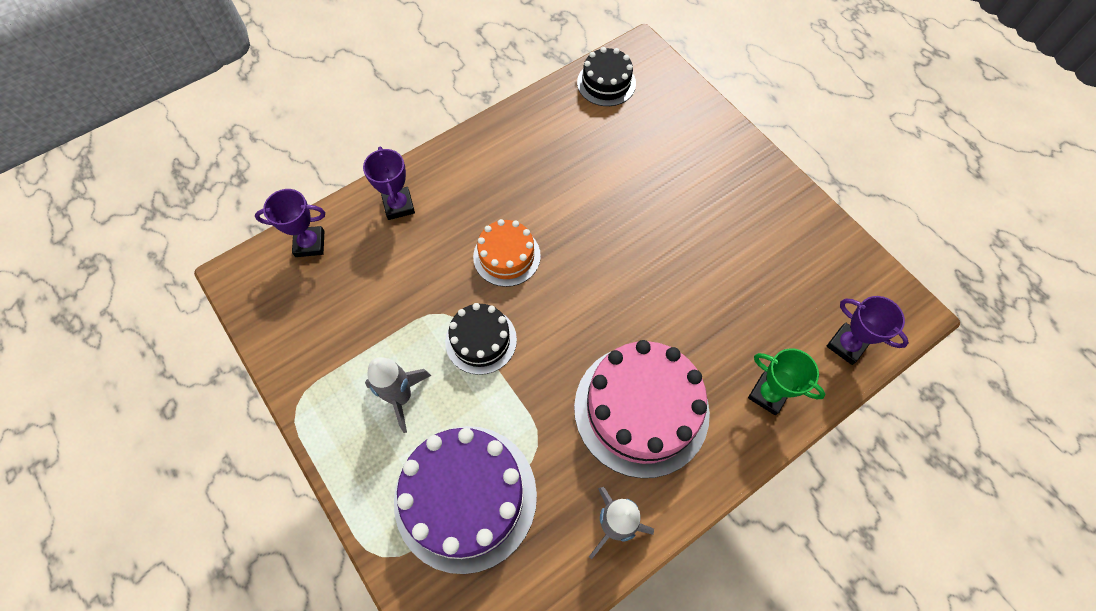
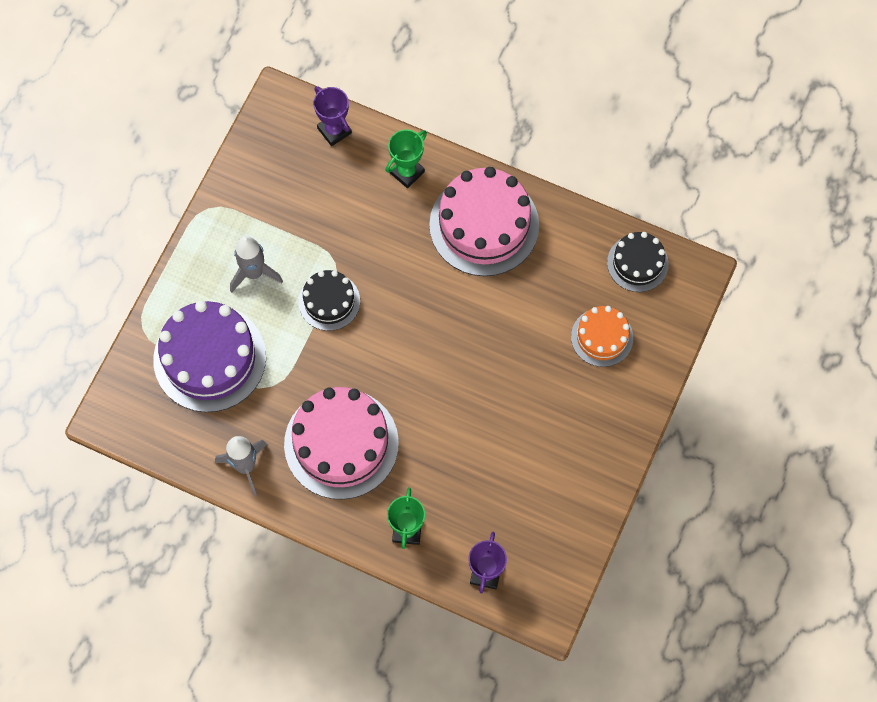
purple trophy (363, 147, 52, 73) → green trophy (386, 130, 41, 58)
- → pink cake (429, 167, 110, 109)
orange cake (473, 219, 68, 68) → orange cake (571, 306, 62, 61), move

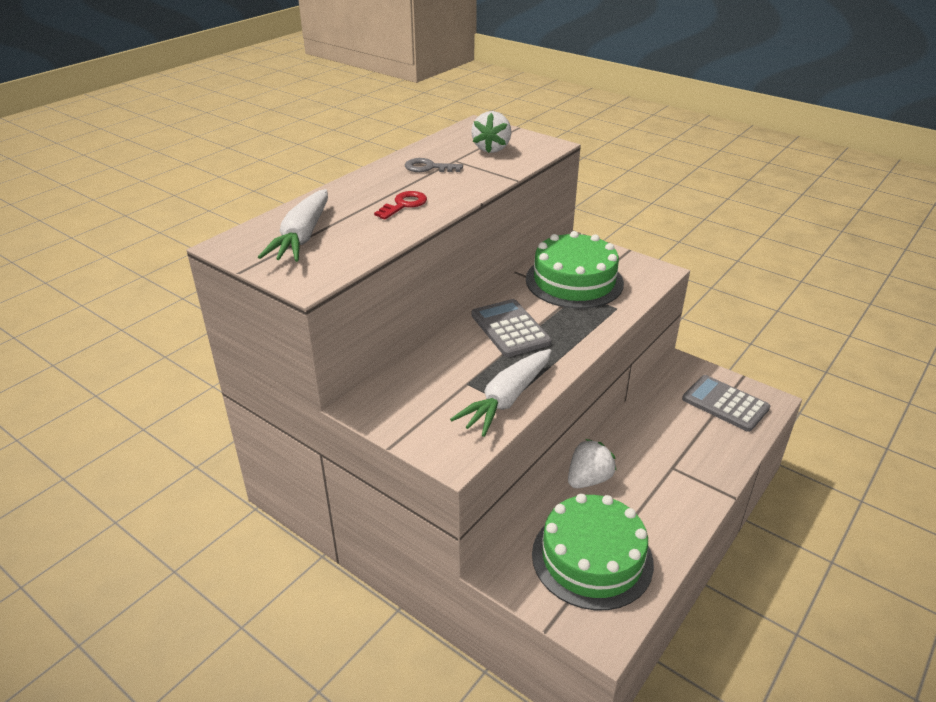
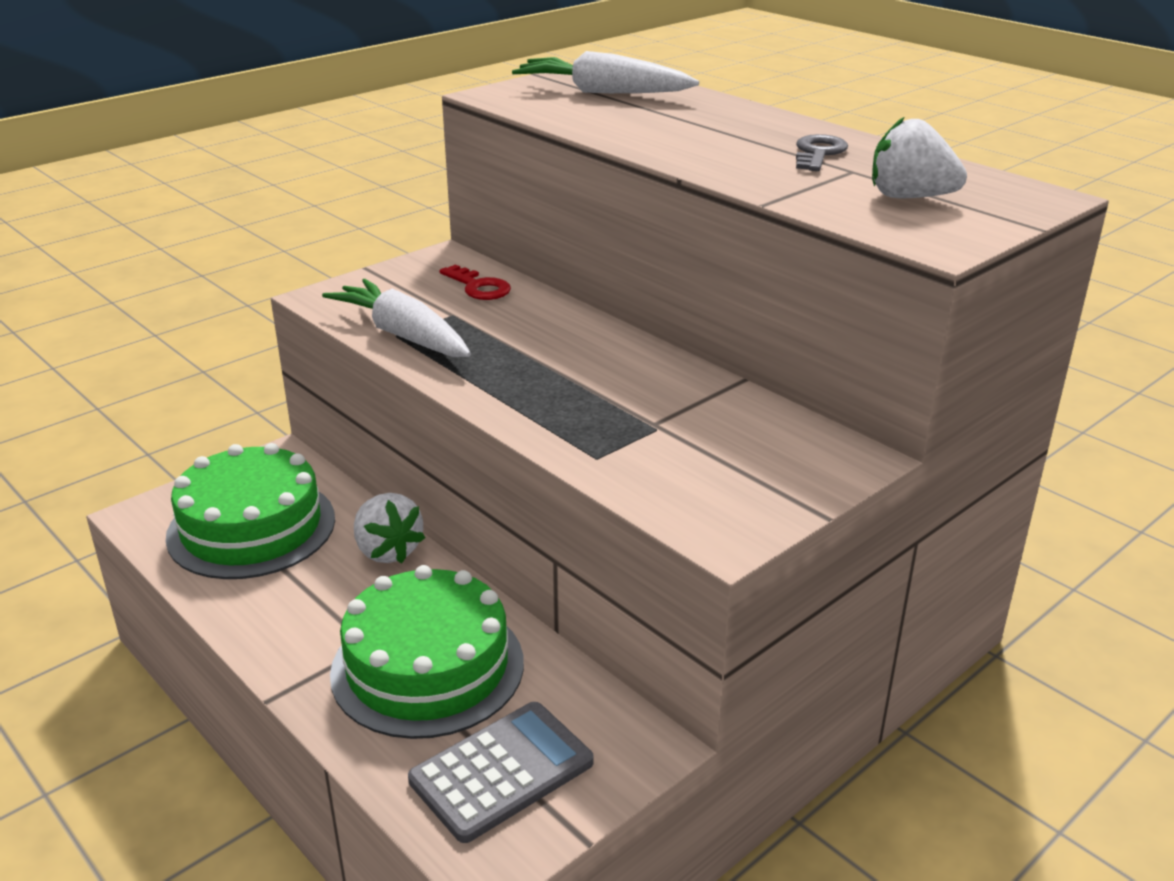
green cake (526, 231, 98, 78) → green cake (330, 565, 194, 174), move
red key (374, 191, 53, 29) → red key (439, 264, 72, 36), move
grey calculator (471, 299, 80, 58) → -

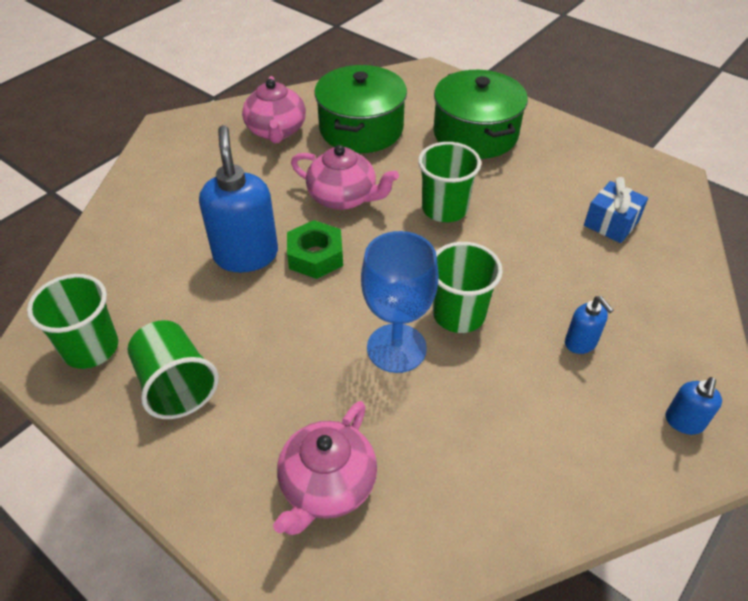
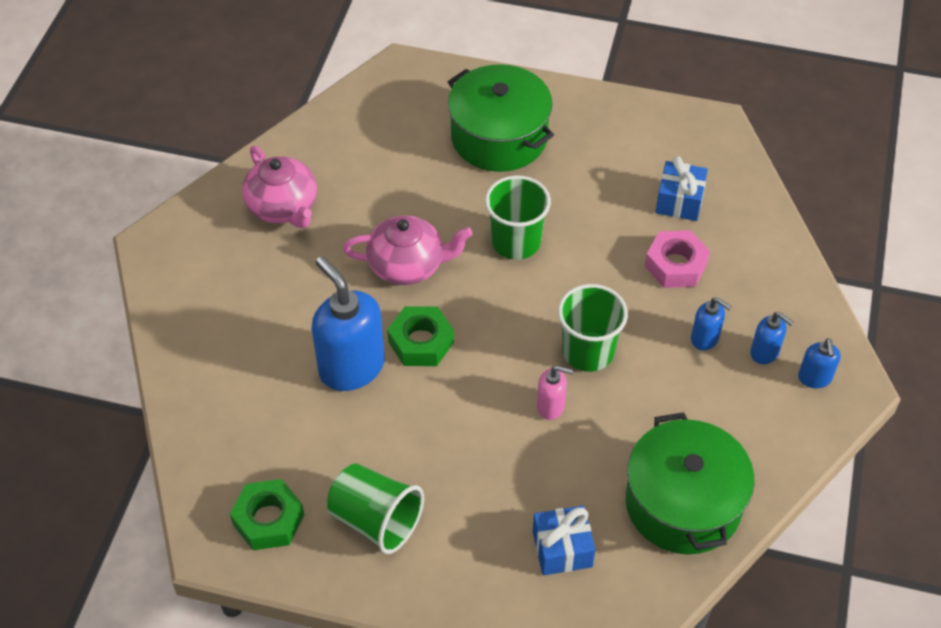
green cup (27, 274, 91, 95) → green nut (230, 479, 74, 71)
pink teapot (273, 401, 104, 134) → blue gift (533, 506, 63, 69)
blue goblet (361, 231, 78, 142) → pink soap dispenser (537, 366, 37, 54)
green pot (315, 65, 92, 88) → green pot (625, 412, 129, 143), move
- → pink nut (645, 230, 65, 58)
- → blue soap dispenser (750, 312, 43, 52)

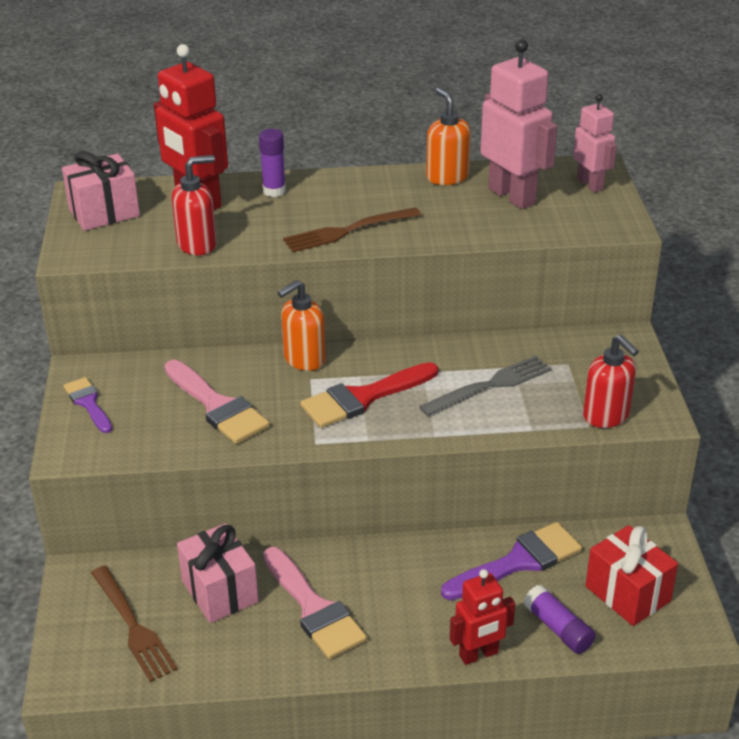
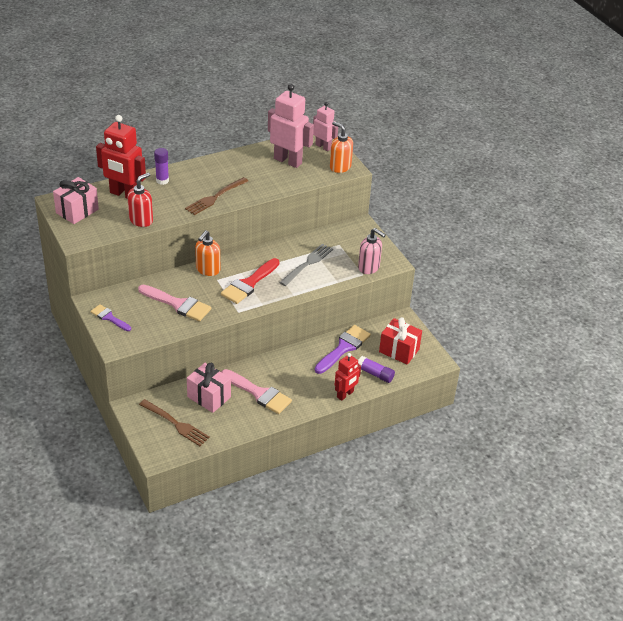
orange soap dispenser (426, 88, 45, 97) → orange soap dispenser (330, 121, 23, 52), move
red soap dispenser (583, 335, 56, 93) → pink soap dispenser (358, 228, 28, 46)

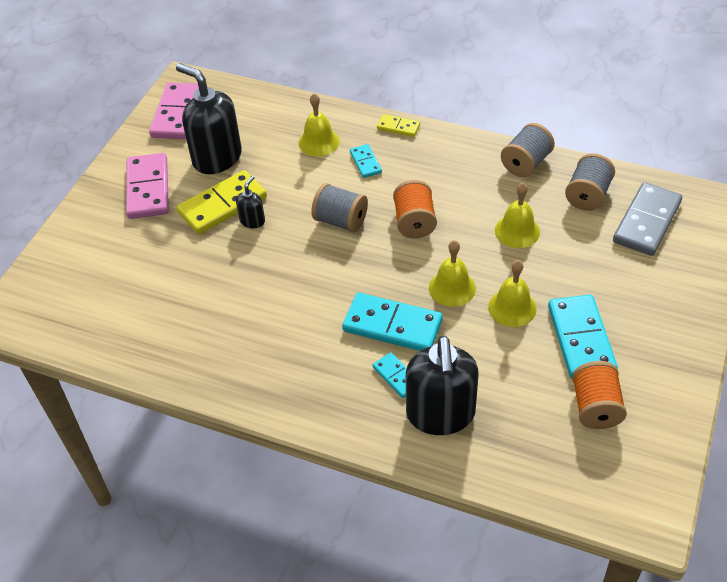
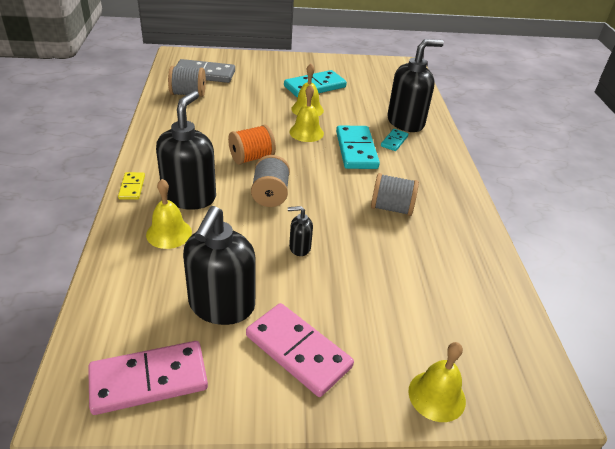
turquoise domino (350, 144, 32, 34) → black soap dispenser (156, 90, 60, 120)
pink domino (126, 153, 43, 66) → pink domino (246, 303, 108, 94), 75 degrees clockwise
grey spool (501, 123, 54, 54) → grey spool (371, 173, 48, 43), move
yellow bell (495, 183, 45, 65) → yellow bell (408, 342, 58, 80), move
yellow domino (177, 170, 90, 64) → -
orange spool (572, 361, 55, 68) → -

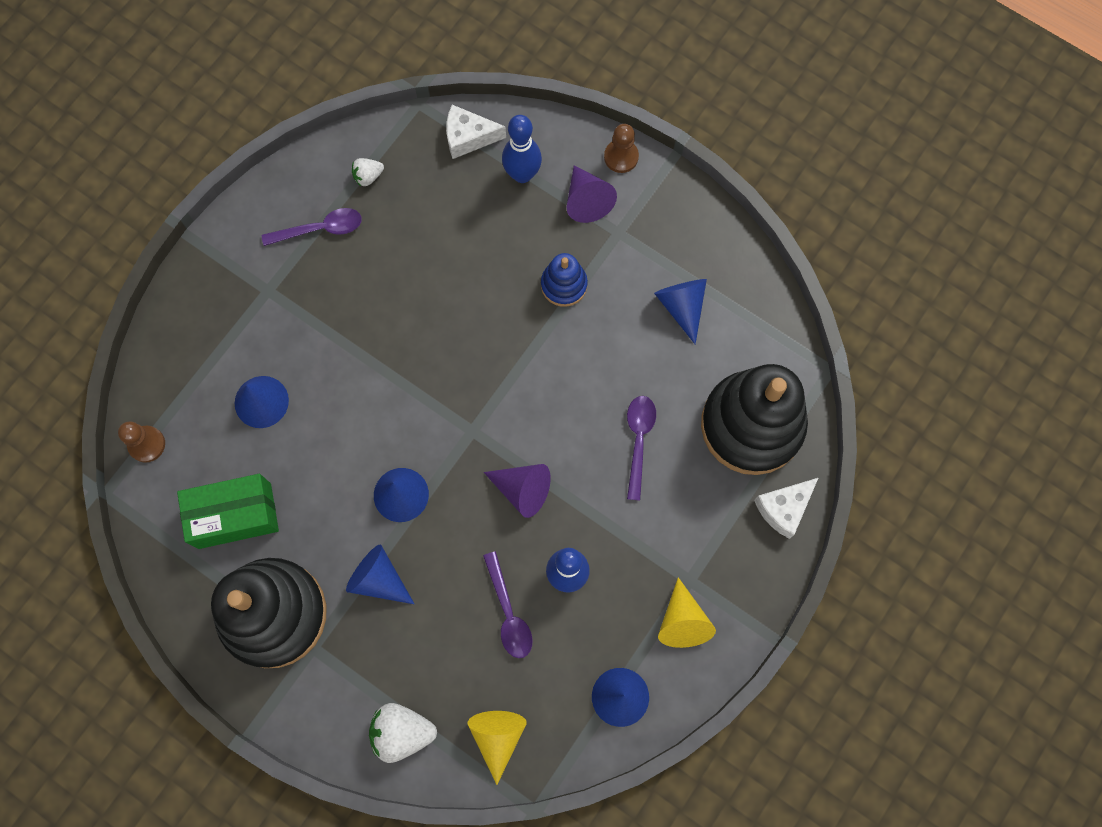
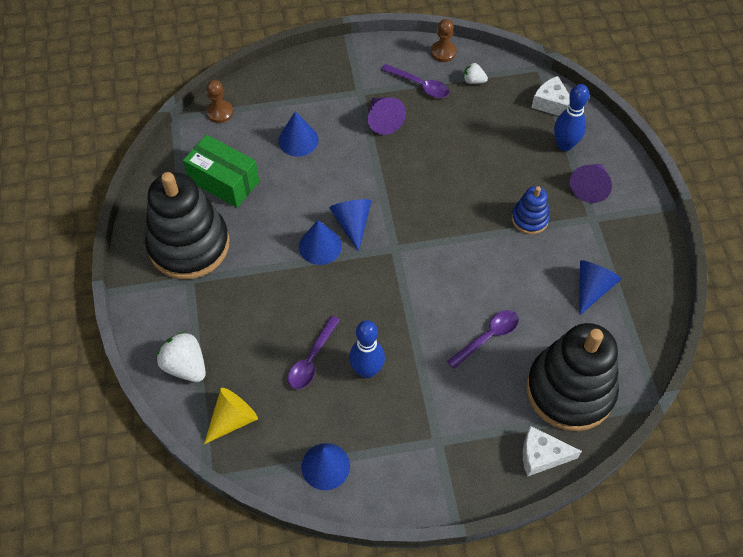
blue cone (346, 545, 68, 59) → blue cone (329, 199, 42, 53), move
purple cone (484, 464, 67, 54) → purple cone (368, 97, 38, 38), move
brown pawn (604, 124, 35, 49) → brown pawn (431, 19, 25, 43), move
yellow cone (658, 577, 58, 71) → -

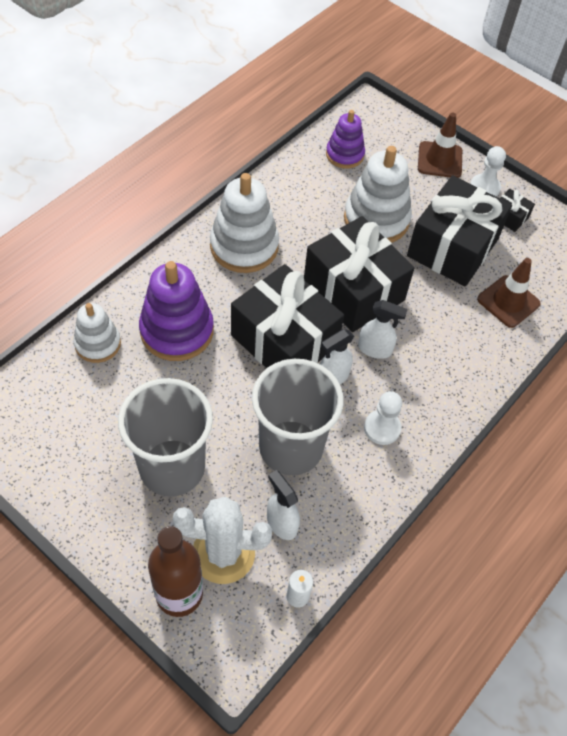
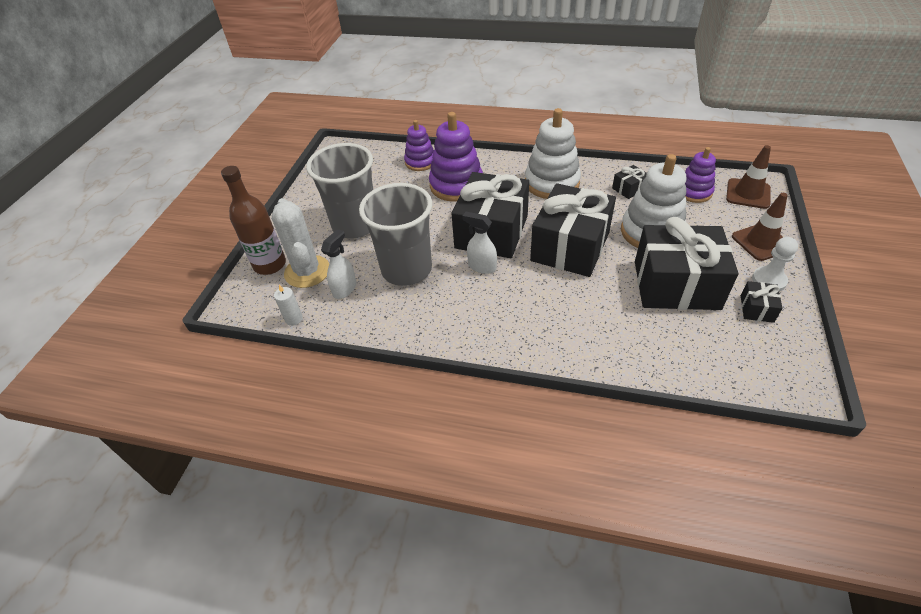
white stacking toy (73, 303, 48, 60) → purple stacking toy (404, 120, 30, 51)
- → black gift (612, 165, 34, 34)
brown traffic cone (477, 258, 63, 70) → brown traffic cone (726, 145, 45, 64), move
white spray bottle (358, 300, 50, 59) → -
white pawn (364, 391, 38, 54) → -

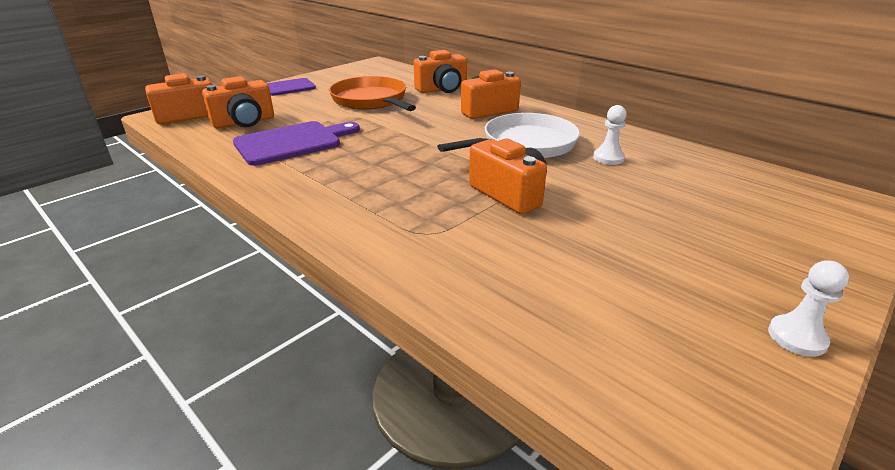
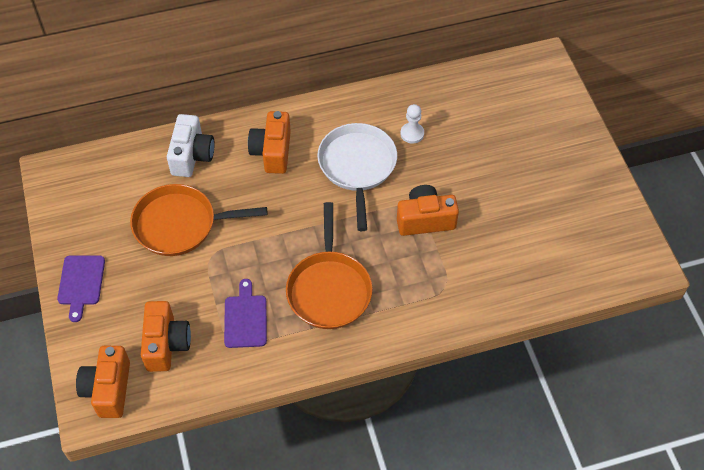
orange camera (414, 50, 53, 43) → white camera (167, 114, 48, 63)
purple cutting board (233, 121, 127, 45) → purple cutting board (224, 279, 43, 69), x0.66
- → orange pan (286, 202, 87, 127)
white pawn (768, 260, 81, 97) → -

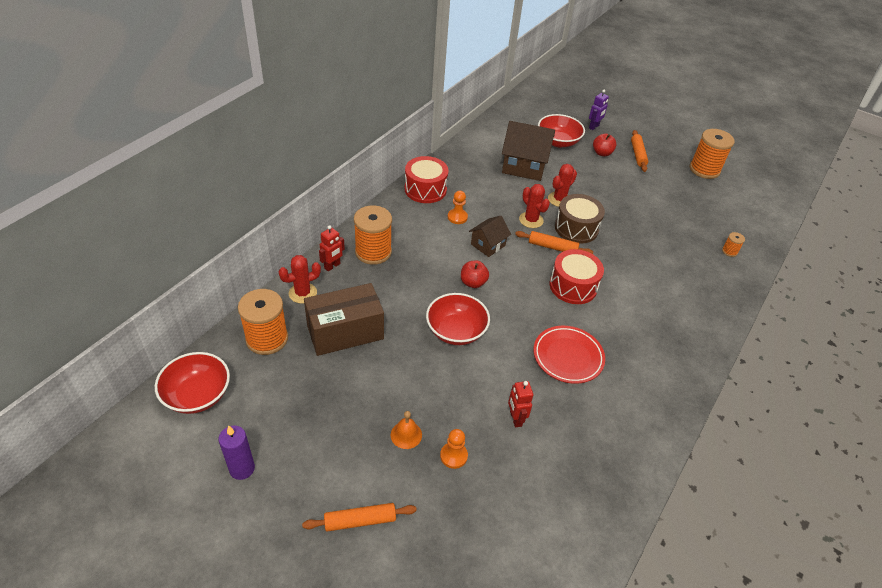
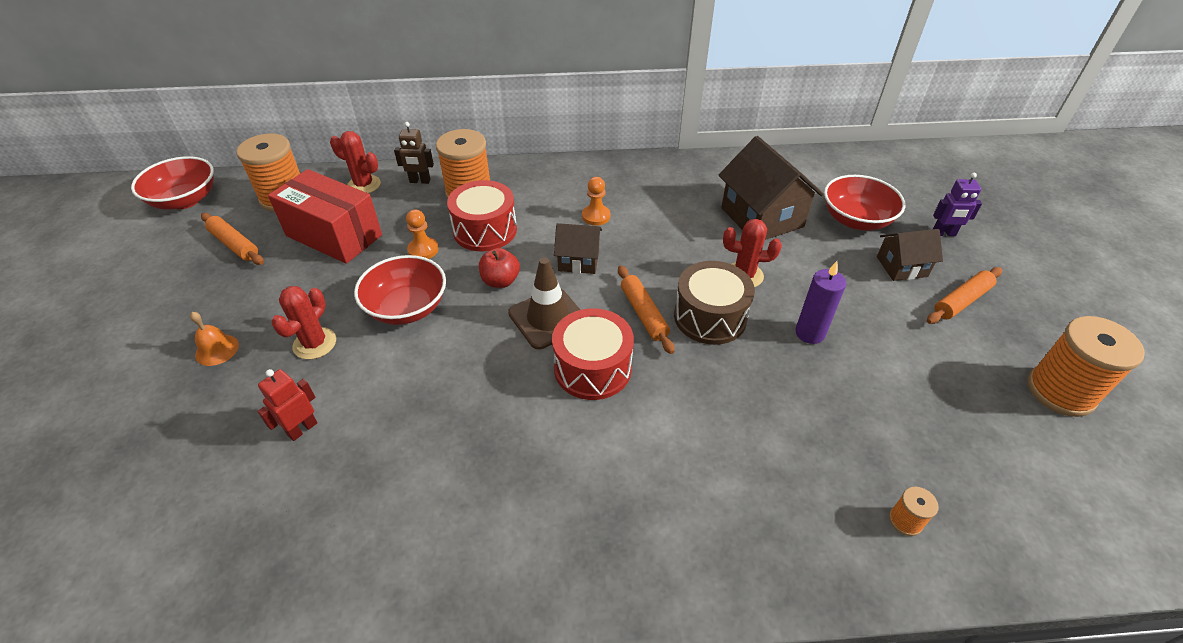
orange rolling pin (302, 503, 115, 29) → orange rolling pin (201, 213, 63, 52), move
brown box (304, 283, 80, 73) → red box (268, 169, 114, 95)
red cactus (519, 184, 31, 44) → red cactus (271, 286, 65, 74), move
red robot (319, 225, 26, 47) → brown robot (394, 122, 40, 62)
orange pawn (440, 429, 28, 40) → orange pawn (406, 209, 33, 50), move
red drum (405, 156, 44, 47) → red drum (447, 180, 70, 71), move
- → brown traffic cone (508, 257, 72, 92)
purple candle (218, 425, 37, 55) → purple candle (795, 261, 51, 83), move
red apple (593, 134, 24, 22) → brown house (877, 229, 66, 52)
red plate (534, 326, 71, 58) → -

